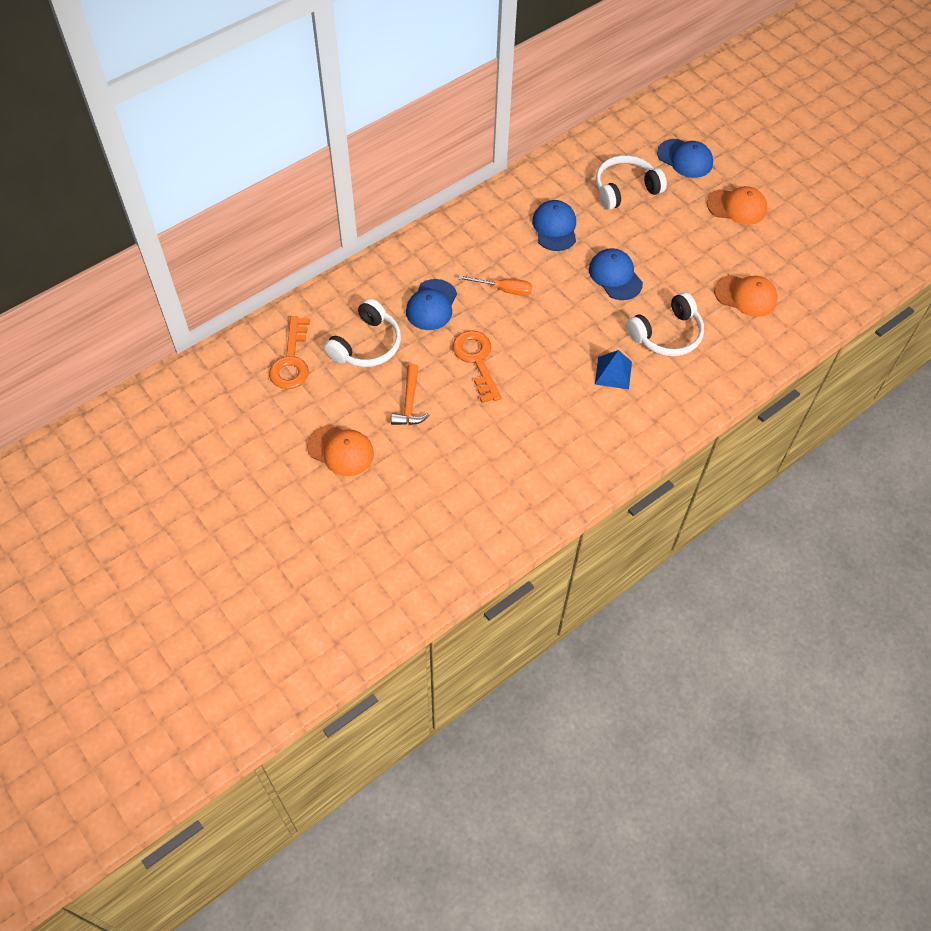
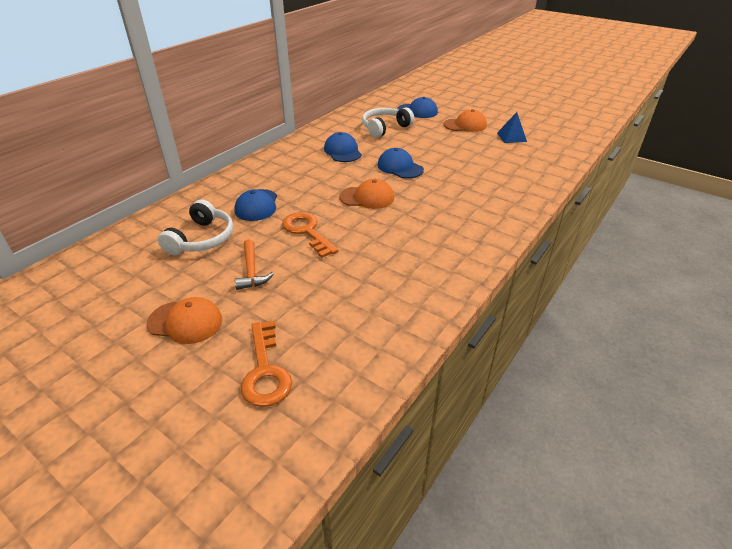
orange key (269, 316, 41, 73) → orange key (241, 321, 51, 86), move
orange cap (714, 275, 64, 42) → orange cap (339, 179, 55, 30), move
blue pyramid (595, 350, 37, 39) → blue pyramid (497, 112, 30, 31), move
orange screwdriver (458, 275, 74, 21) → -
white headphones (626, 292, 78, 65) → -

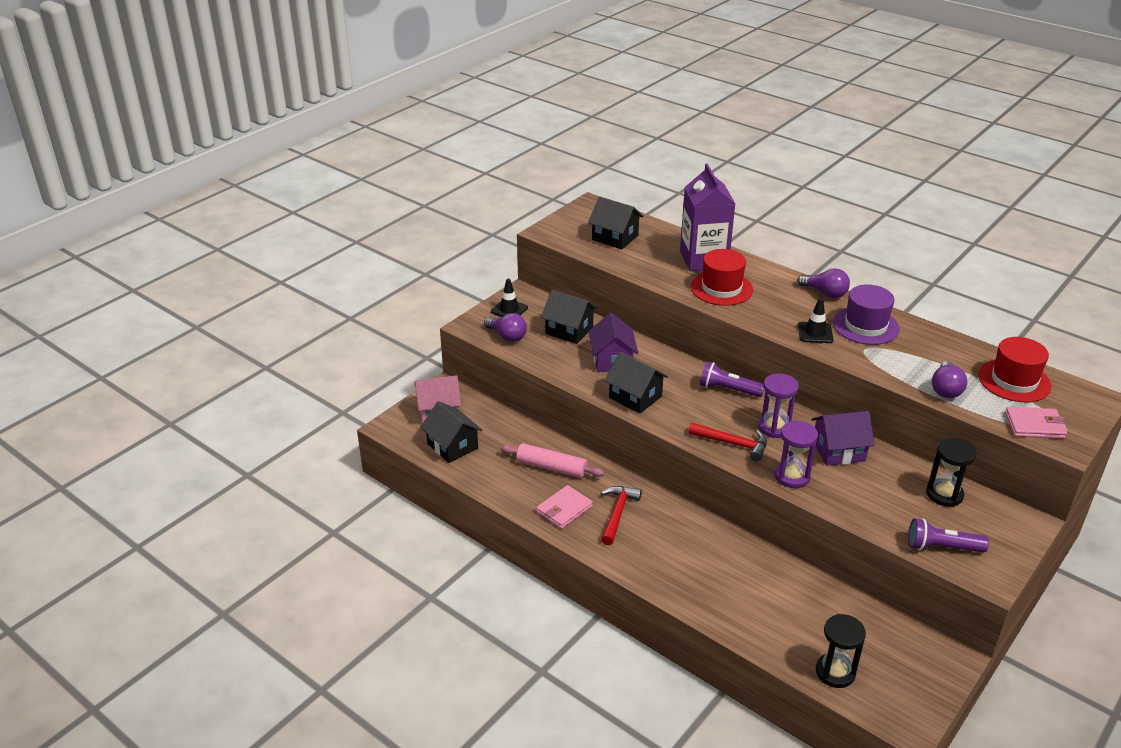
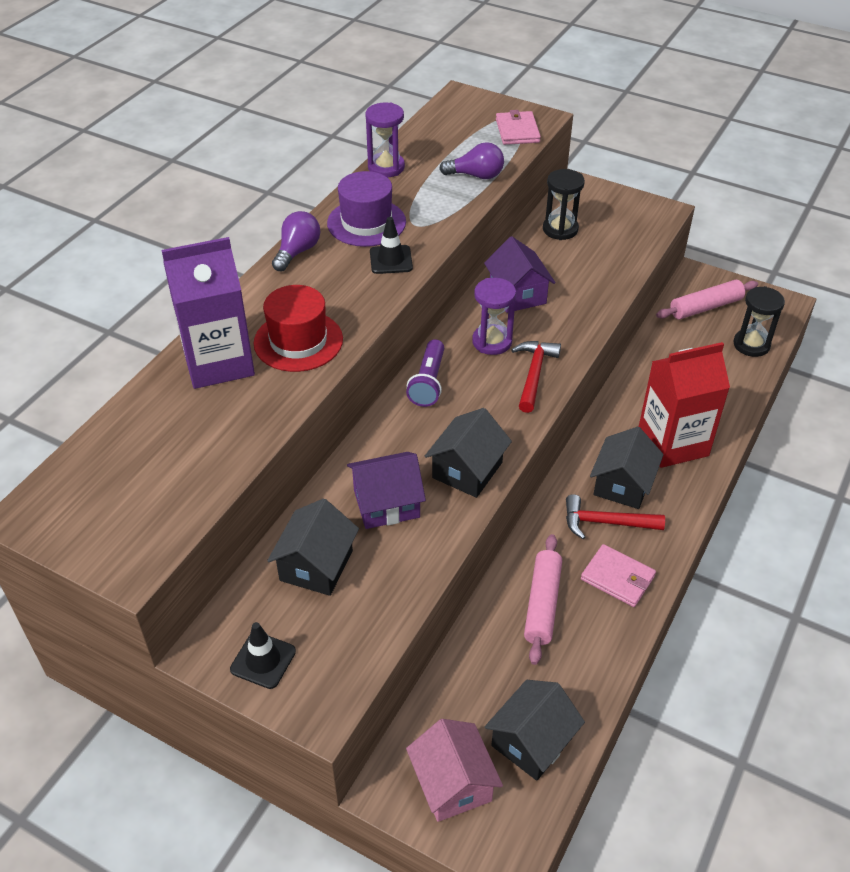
purple hourglass (775, 420, 43, 68) → purple hourglass (365, 102, 40, 75), move
black house (588, 197, 55, 52) → black house (590, 427, 74, 82), move
- → red carton (639, 342, 91, 126)
- → pink rolling pin (656, 280, 102, 39)
purple light bulb (484, 313, 43, 29) → -
purple flashlight (908, 519, 81, 34) → -
red hat (978, 337, 74, 65) → -

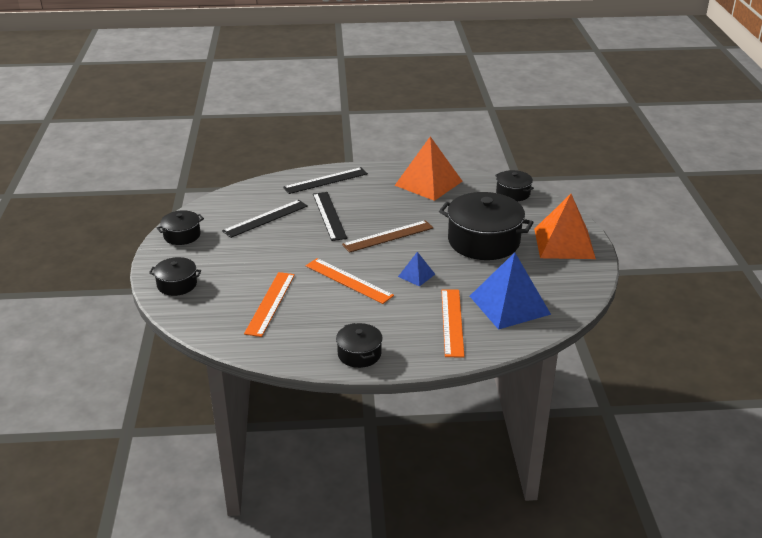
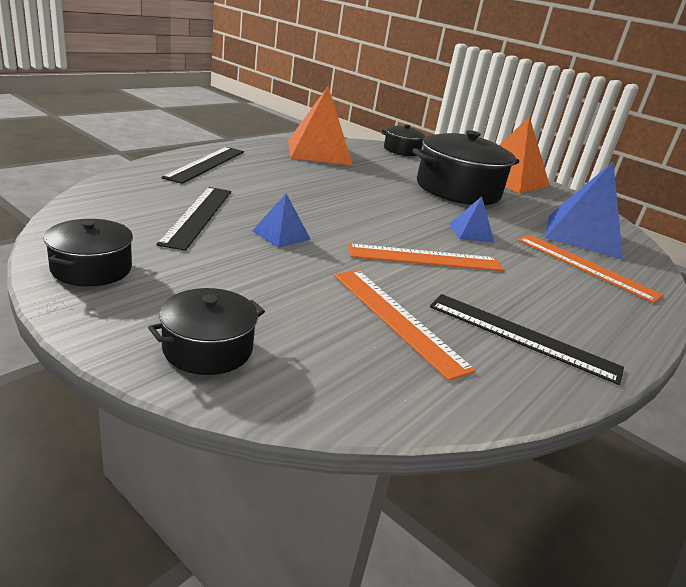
- → blue pyramid (252, 194, 59, 54)
black ruler (313, 192, 34, 49) → black ruler (430, 294, 194, 91), move
black pot (336, 323, 47, 45) → -
brown ruler (342, 220, 91, 33) → -

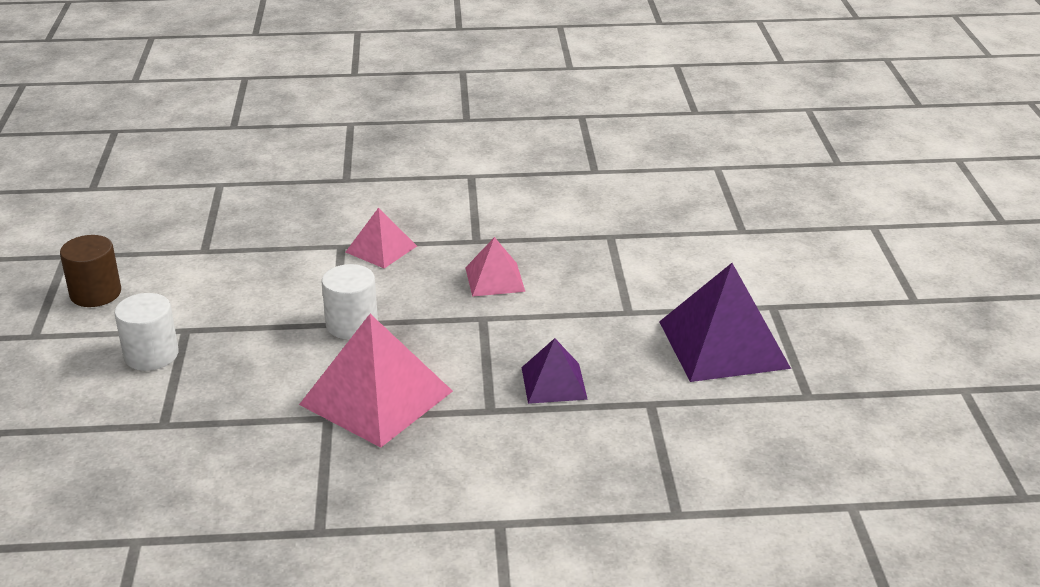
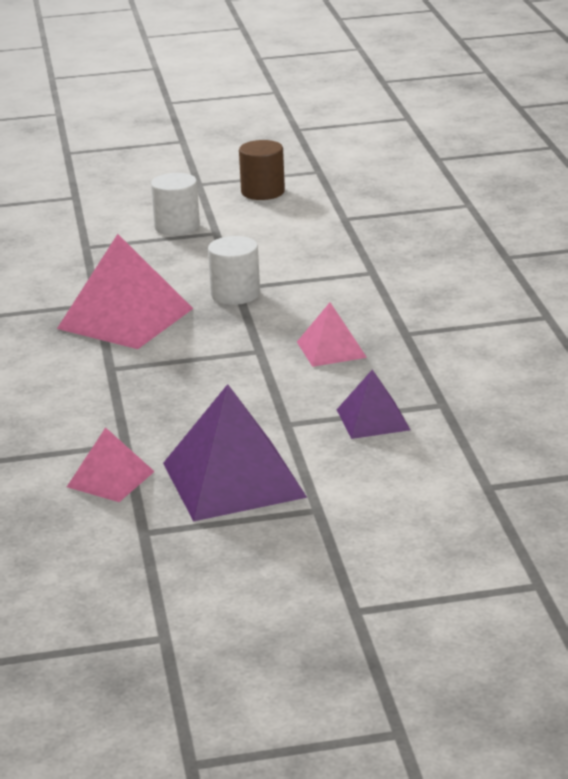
pink pyramid (346, 207, 71, 61) → pink pyramid (67, 427, 88, 75), move
purple pyramid (522, 338, 66, 66) → purple pyramid (337, 369, 73, 70), move

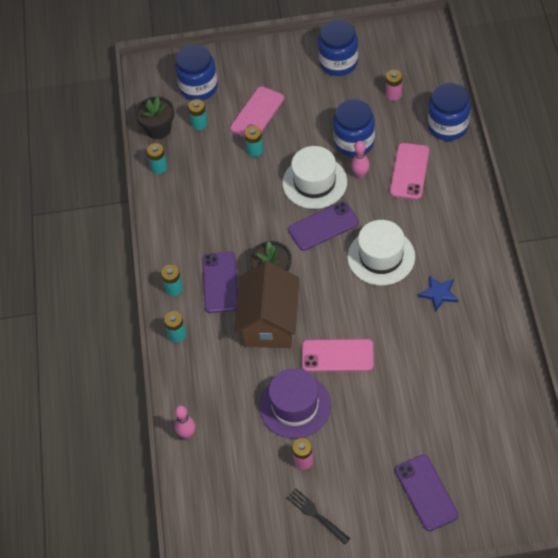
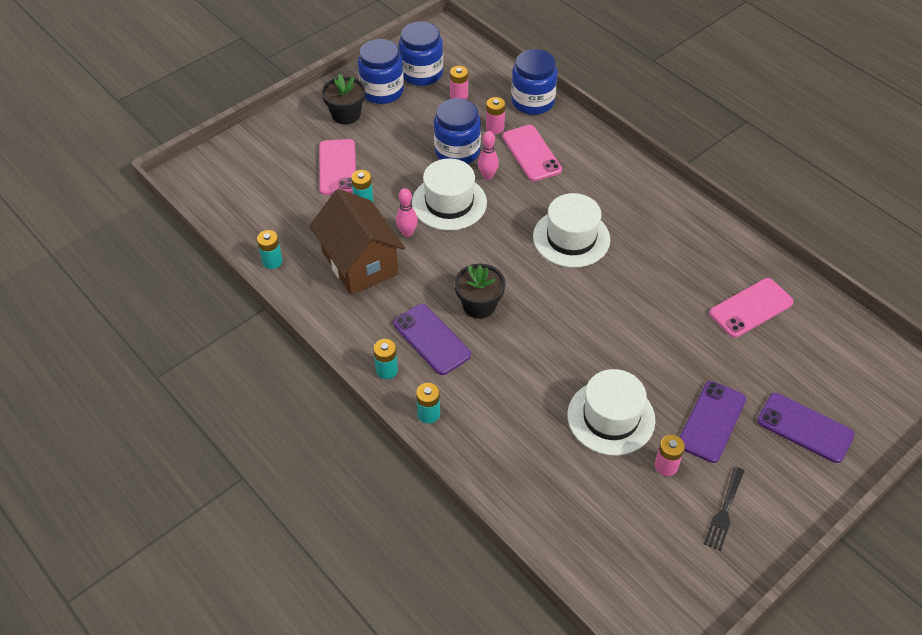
brown house (234, 261, 65, 87) → brown house (310, 189, 95, 106), move
black flower pot (135, 96, 39, 43) → black flower pot (322, 74, 43, 50), move
pink bowling pin (175, 405, 20, 34) → pink bowling pin (396, 188, 22, 49), move
blue jar (175, 45, 43, 55) → blue jar (399, 21, 44, 65), move
- → pink battery (486, 97, 19, 37)
purple hat (259, 368, 72, 71) → white hat (567, 369, 88, 87)
purple phone (288, 201, 71, 50) → purple phone (680, 381, 66, 82), move
black fork (286, 488, 64, 57) → black fork (704, 467, 40, 84), 75 degrees counterclockwise
pink phone (302, 339, 72, 33) → pink phone (709, 278, 85, 60), move
turquoise battery (188, 99, 20, 31) → -
blue star (418, 275, 40, 36) → -

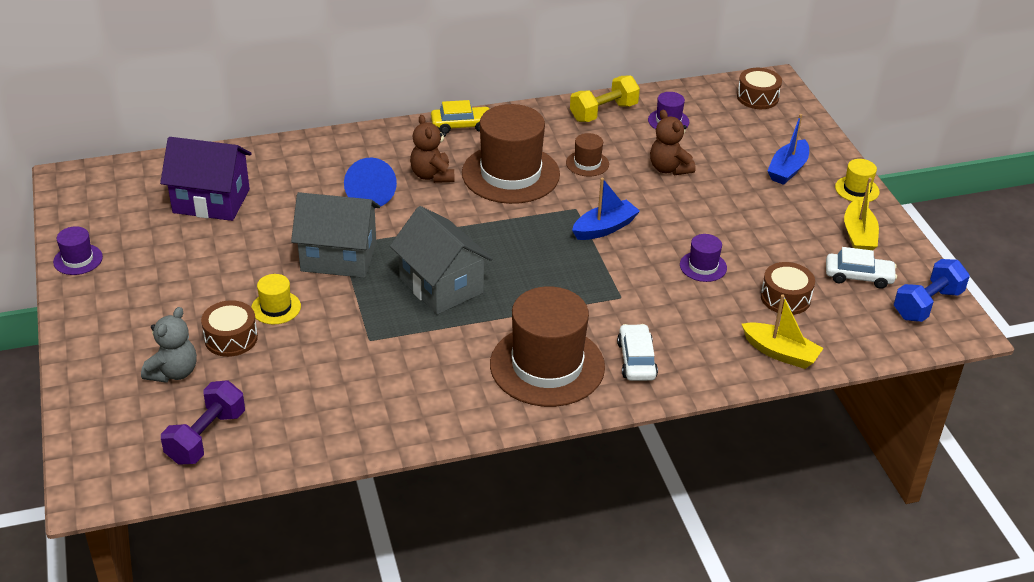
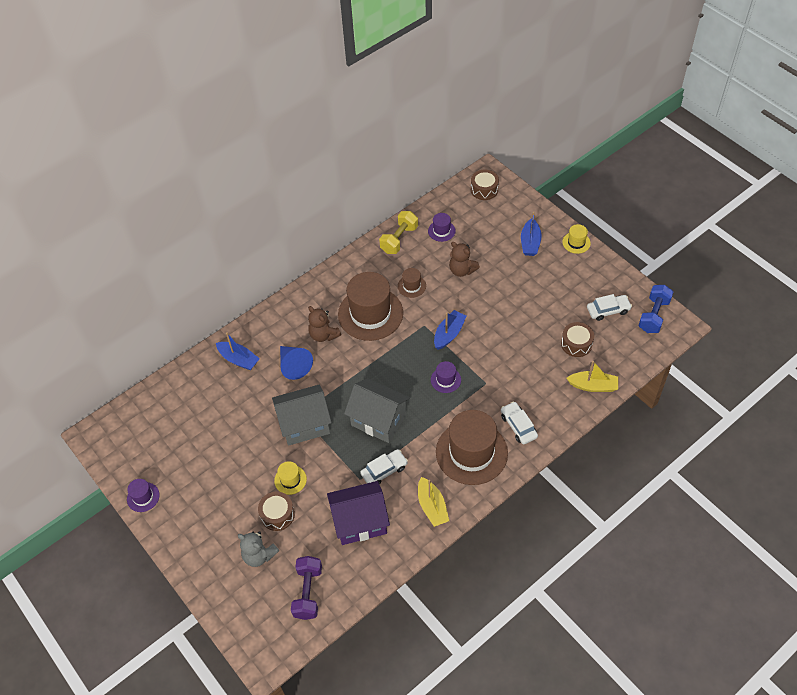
- → blue boat (216, 332, 44, 38)
grey teddy bear (141, 307, 56, 76) → grey teddy bear (238, 531, 41, 36), 120 degrees clockwise
purple house (160, 137, 92, 84) → purple house (327, 481, 63, 64), move
- → white car (360, 449, 48, 35)
yellow boat (844, 178, 35, 72) → yellow boat (418, 477, 31, 50), move
purple hat (680, 234, 47, 48) → purple hat (431, 361, 30, 32), move
yellow car (431, 100, 59, 34) → -

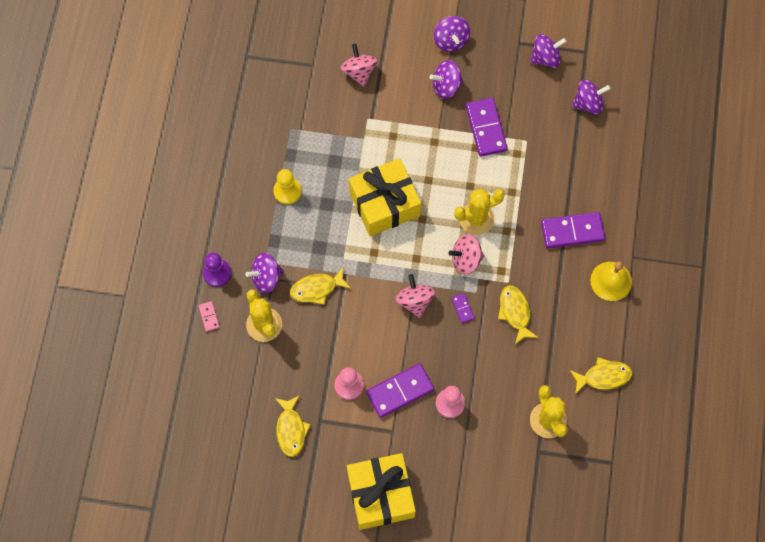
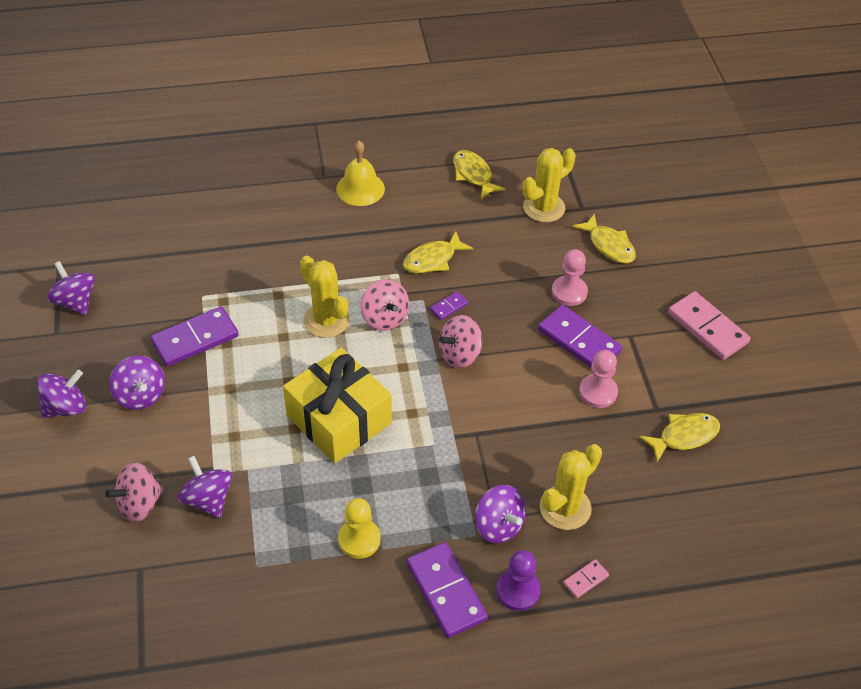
purple spinning top (572, 79, 39, 35) → purple spinning top (178, 456, 54, 62), move
purple domino (541, 212, 64, 36) → purple domino (406, 542, 82, 96), move
yellow fish (290, 268, 61, 37) → yellow fish (573, 214, 63, 49), move
yellow gift (347, 453, 69, 77) → pink domino (668, 291, 82, 69)

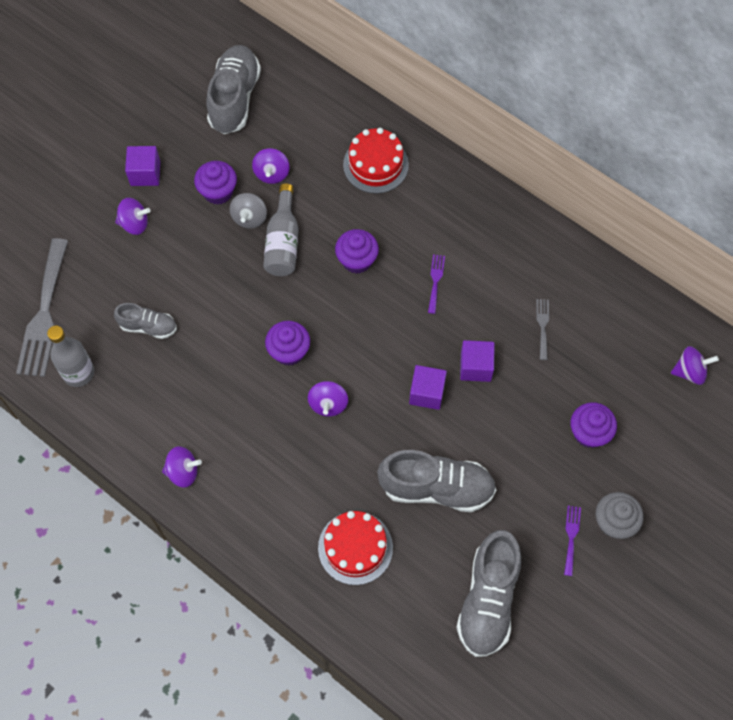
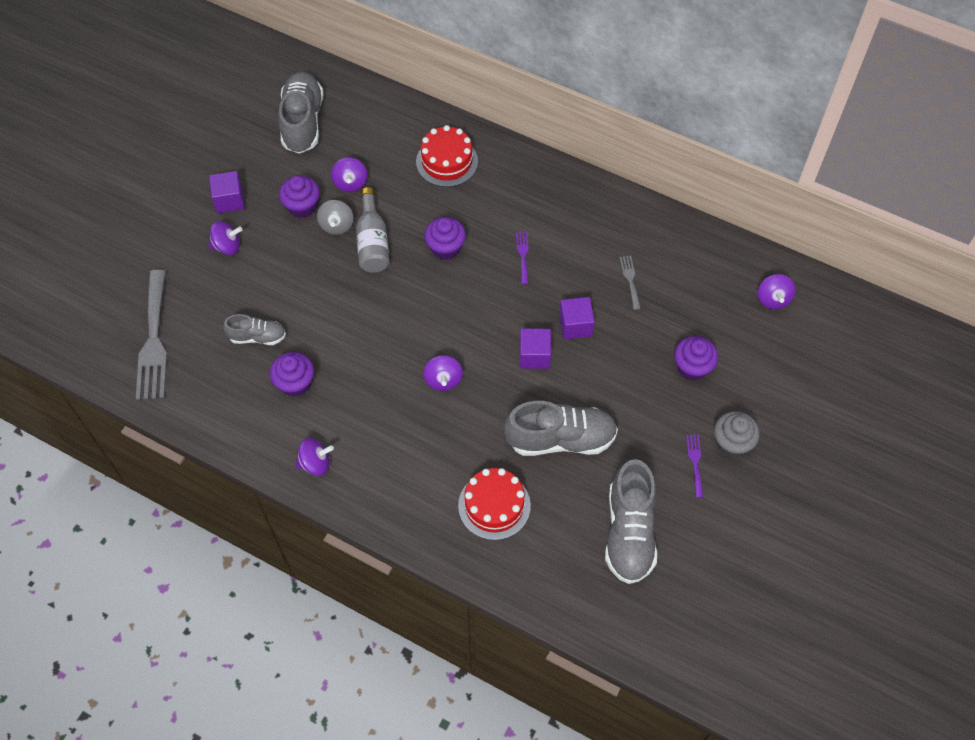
purple cupcake (265, 321, 45, 45) → purple cupcake (270, 352, 44, 45), move
purple spinning top (671, 346, 48, 39) → purple spinning top (758, 274, 38, 35), 105 degrees clockwise
grey bottle (47, 325, 47, 62) → -

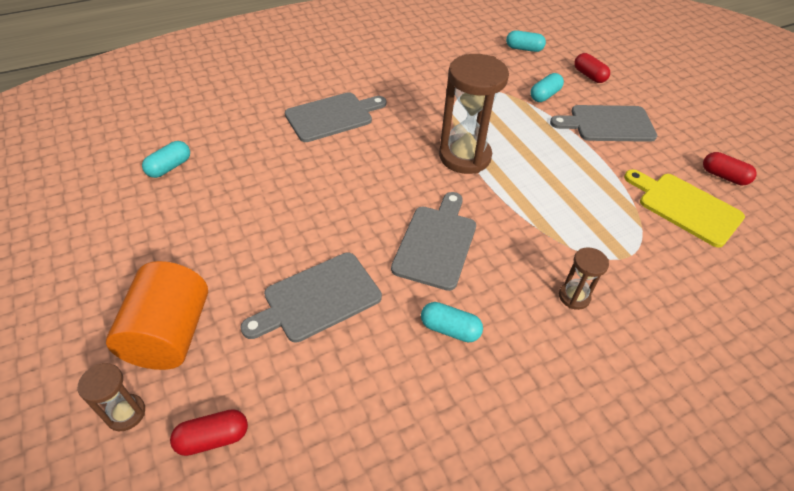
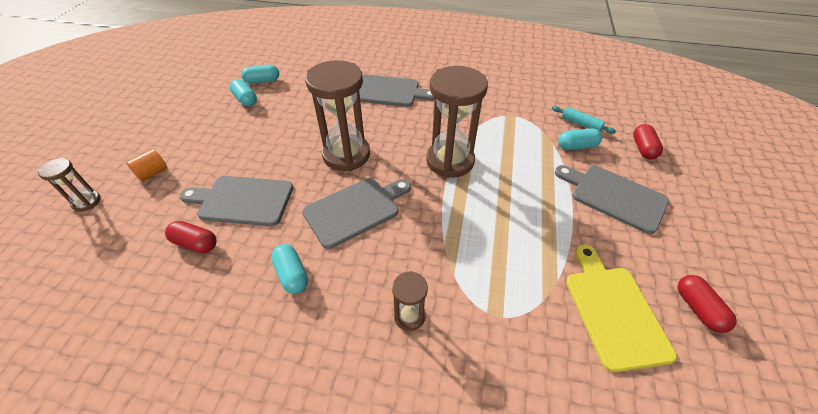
orange cylinder (106, 261, 102, 109) → orange cylinder (126, 148, 42, 34), x0.47
red capsule (170, 409, 78, 47) → red capsule (165, 221, 52, 32), move
turquoise capsule (506, 30, 40, 22) → turquoise capsule (230, 79, 27, 27), move
- → brown hourglass (305, 60, 65, 111)
- → turquoise rolling pin (552, 106, 64, 28)

